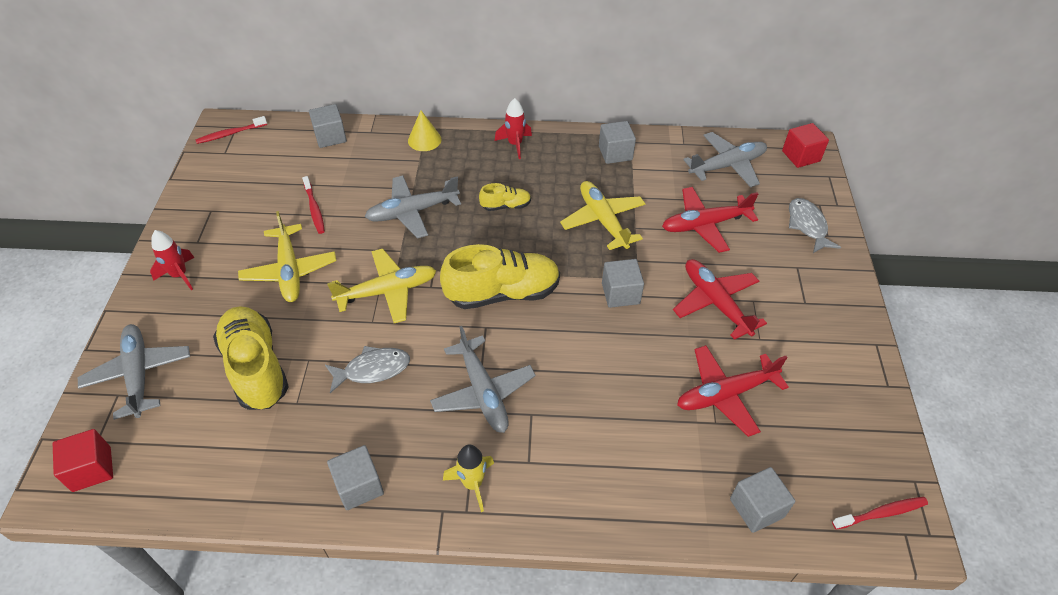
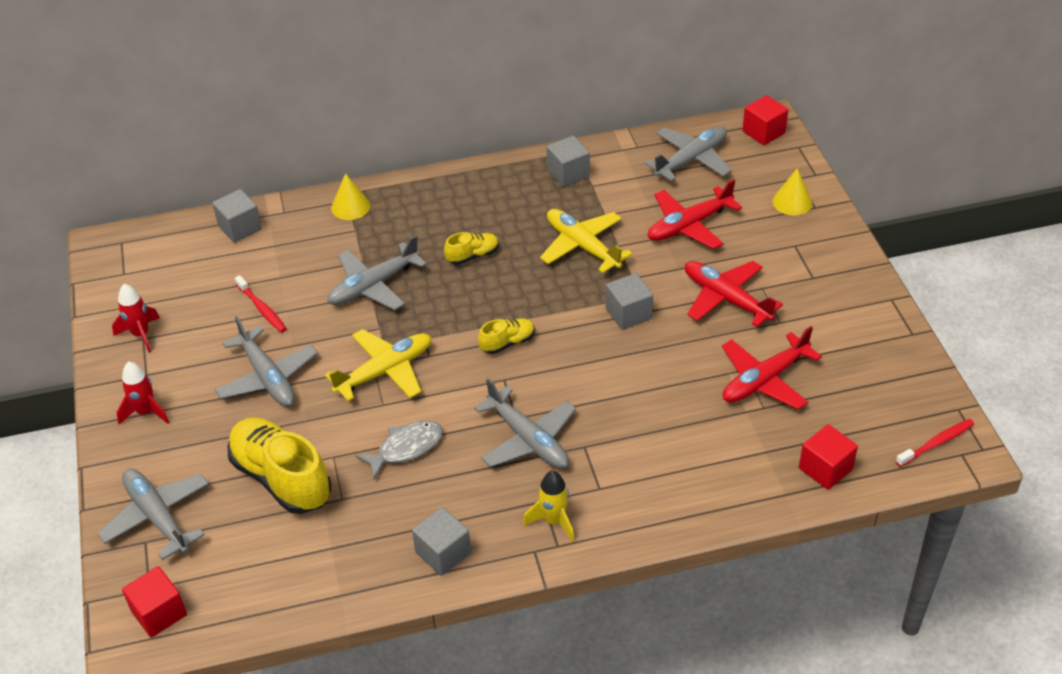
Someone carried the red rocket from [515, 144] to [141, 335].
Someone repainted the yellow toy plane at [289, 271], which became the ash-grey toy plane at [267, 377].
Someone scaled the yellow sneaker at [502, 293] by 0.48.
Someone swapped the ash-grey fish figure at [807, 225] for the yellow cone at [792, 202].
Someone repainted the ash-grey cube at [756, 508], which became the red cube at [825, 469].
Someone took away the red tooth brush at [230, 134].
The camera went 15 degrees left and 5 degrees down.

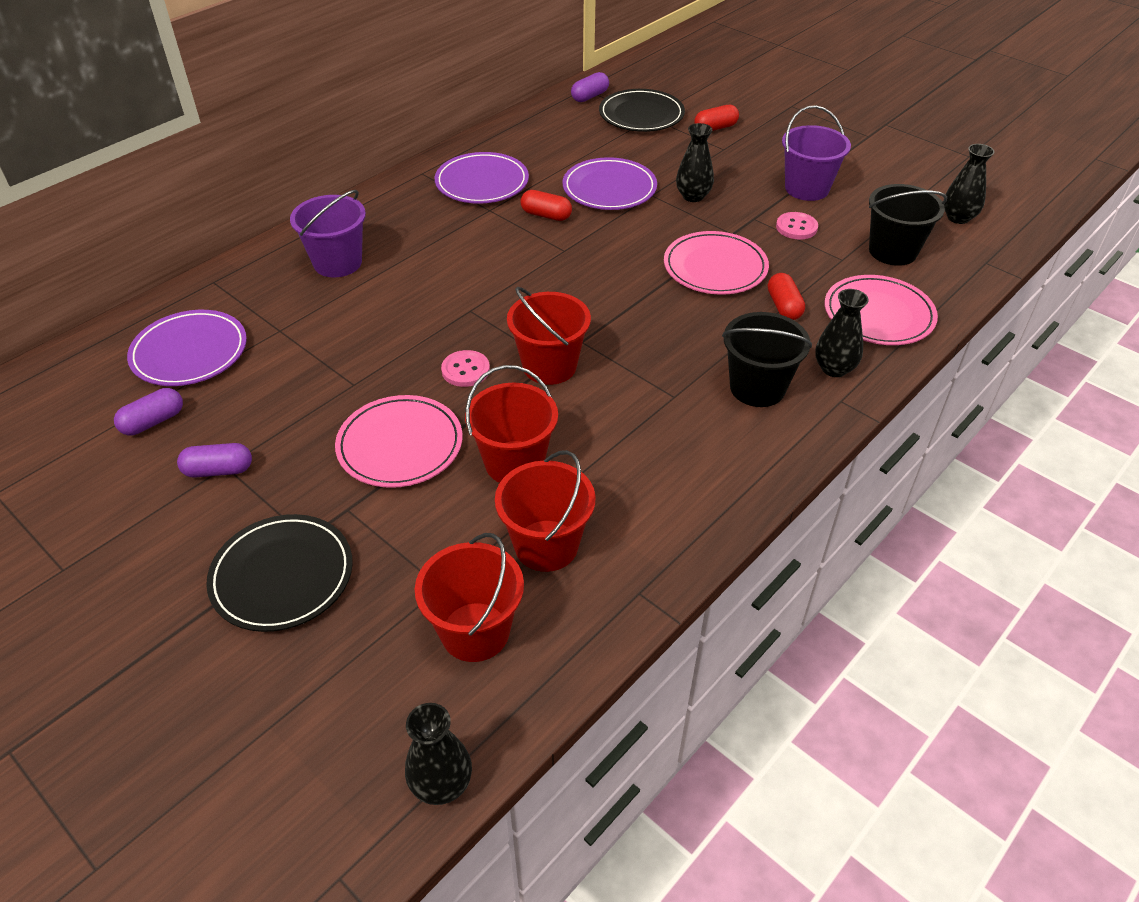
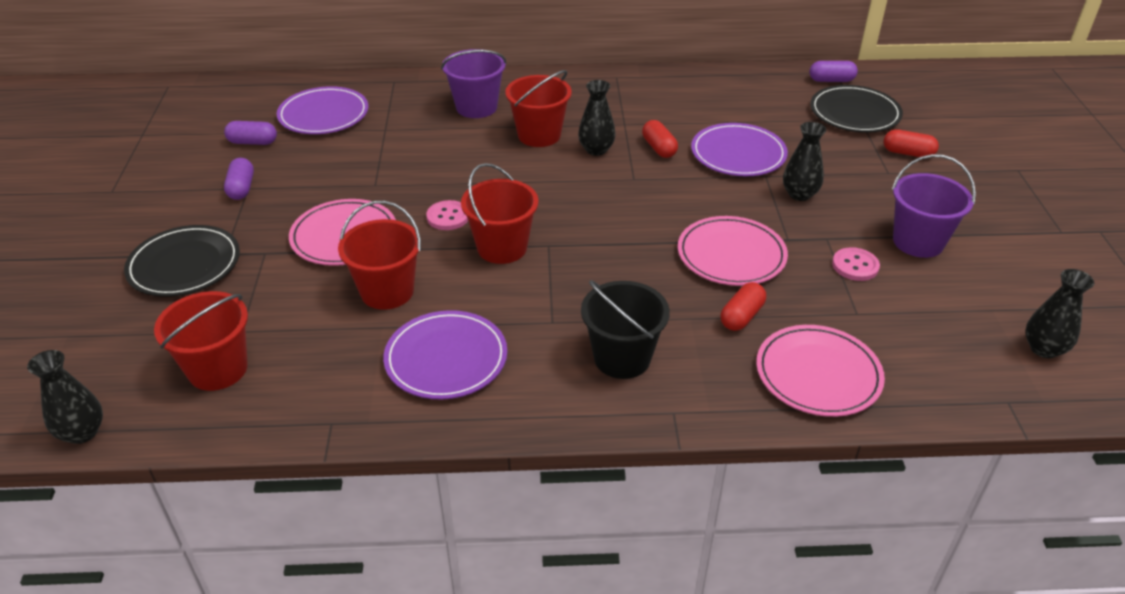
Someone rotated the purple pill shape at [218, 470] by 45 degrees clockwise.
Someone carried the purple flat dish from [482, 182] to [446, 358].
Someone carried the red pail from [546, 545] to [539, 135].
Someone carried the jet-black vase from [834, 368] to [596, 150].
Someone took away the jet-black pail at [892, 251].
The camera went 45 degrees right and 5 degrees down.

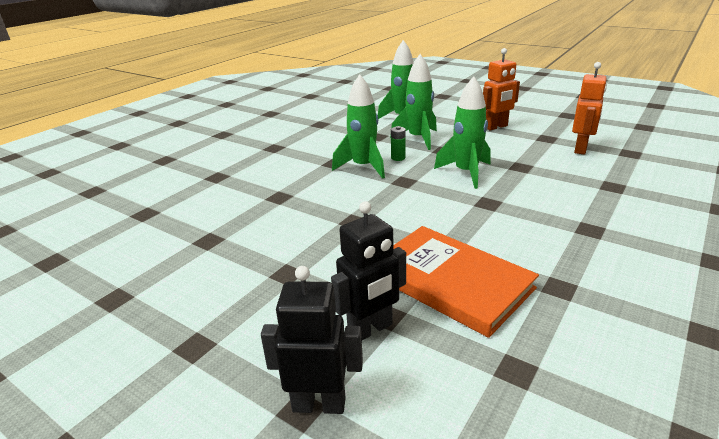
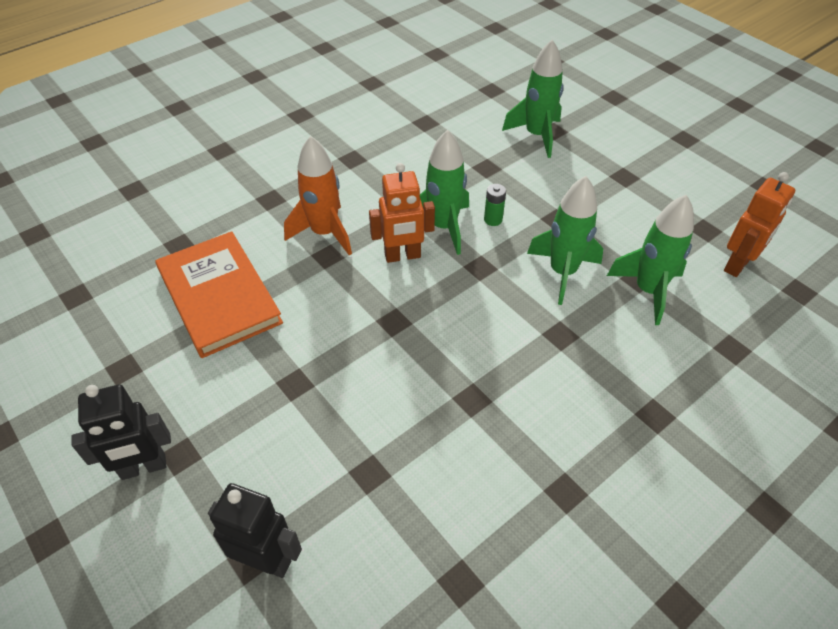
Someone carried the jet-black robot figure from [370, 329] to [143, 467].
Someone carried the orange hardback from [450, 282] to [219, 296].
Someone put down the orange rocket at [324, 233].
Someone carried the orange robot figure from [496, 127] to [402, 256].
Someone carried the emerald rocket from [418, 139] to [648, 291].
The camera went 15 degrees right and 20 degrees up.

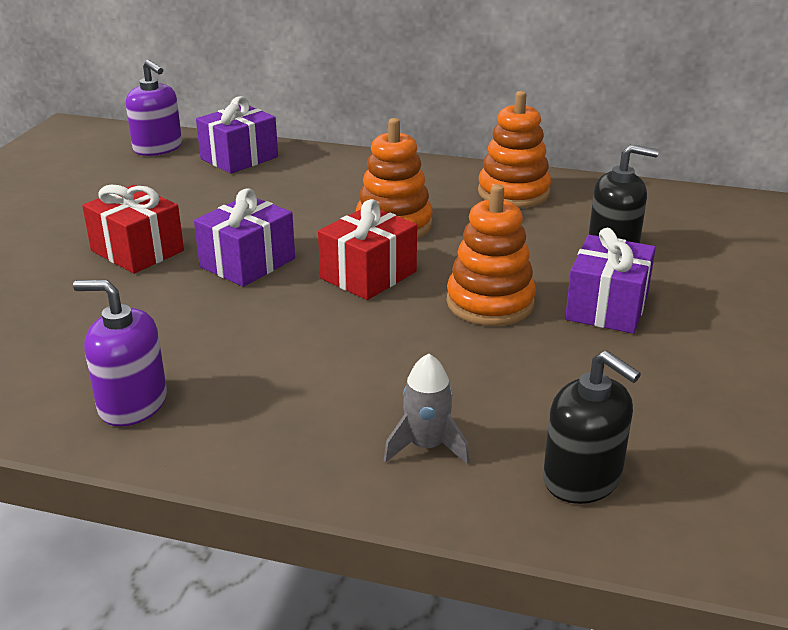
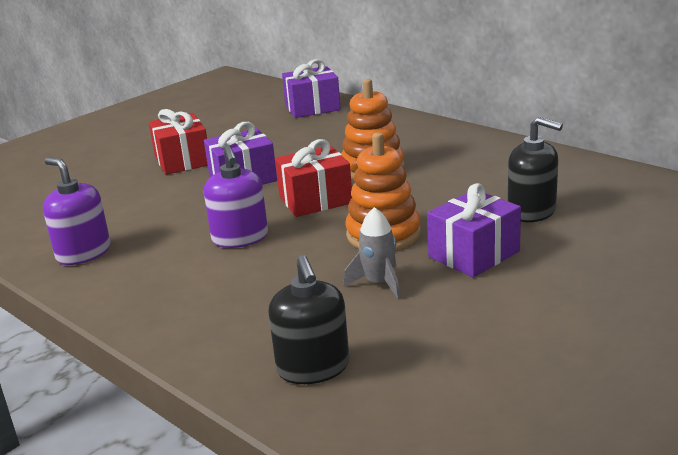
Someone carried the purple pump bottle from [158, 148] to [240, 238].
Someone carried the ash-grey rocket from [426, 446] to [379, 283].
Someone took away the orange ring stacker at [513, 193].
The camera went 30 degrees right and 5 degrees down.

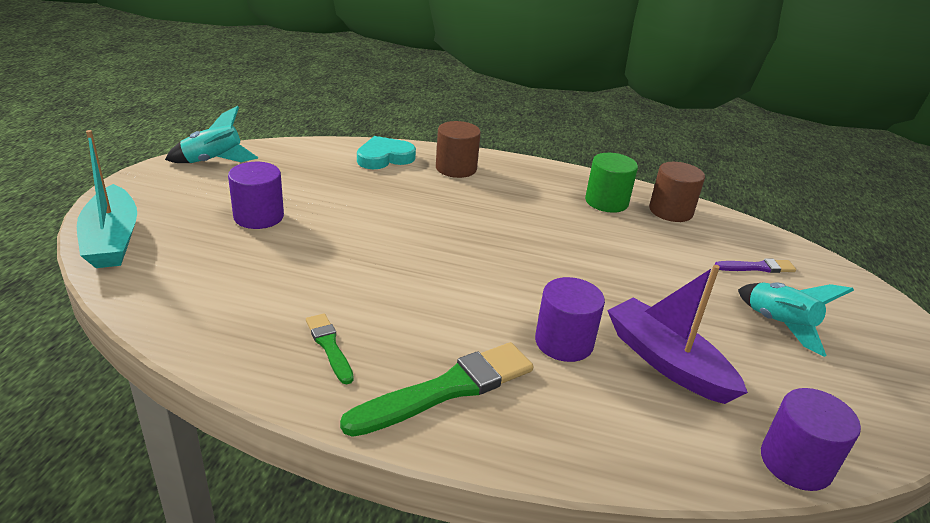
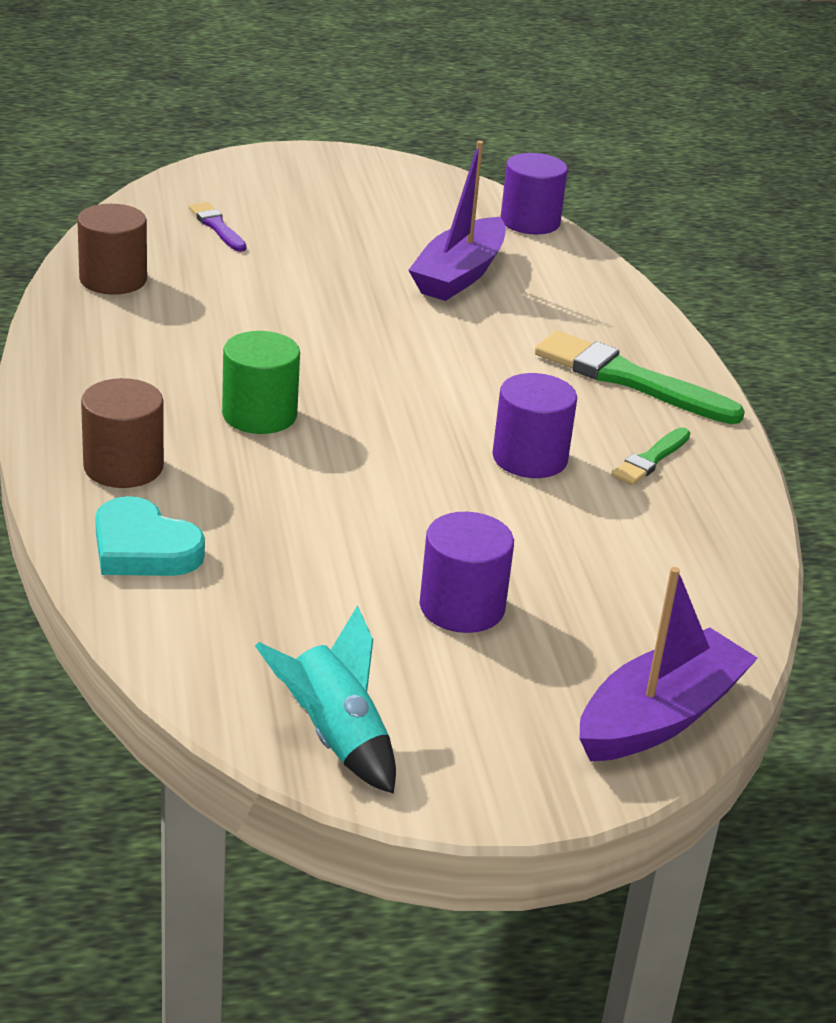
Someone carried the emerald cylinder from [606, 202] to [259, 415].
Someone carried the purple cylinder from [564, 342] to [529, 458].
Someone repainted the teal boat at [112, 240], which became the purple boat at [660, 716].
Someone took away the teal rocket at [778, 325].
The camera went 115 degrees left and 0 degrees up.

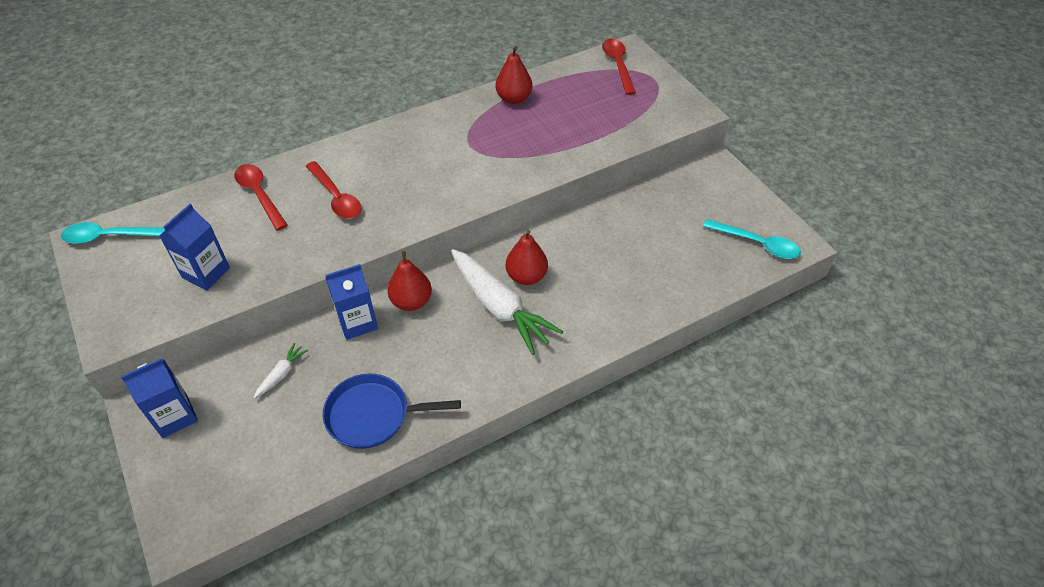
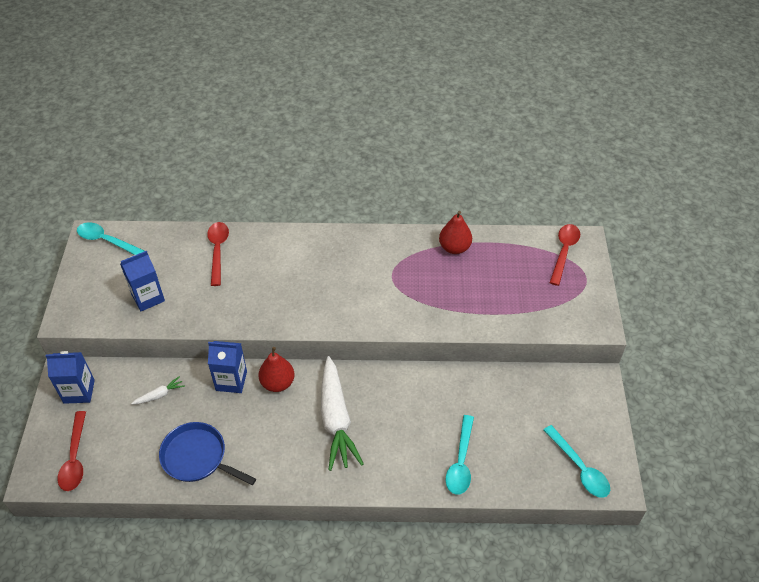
Someone carried the red teaspoon from [336, 197] to [75, 458].
Someone put down the teal teaspoon at [460, 462].
Someone took away the red toy pear at [526, 276].
The camera went 30 degrees right and 0 degrees up.

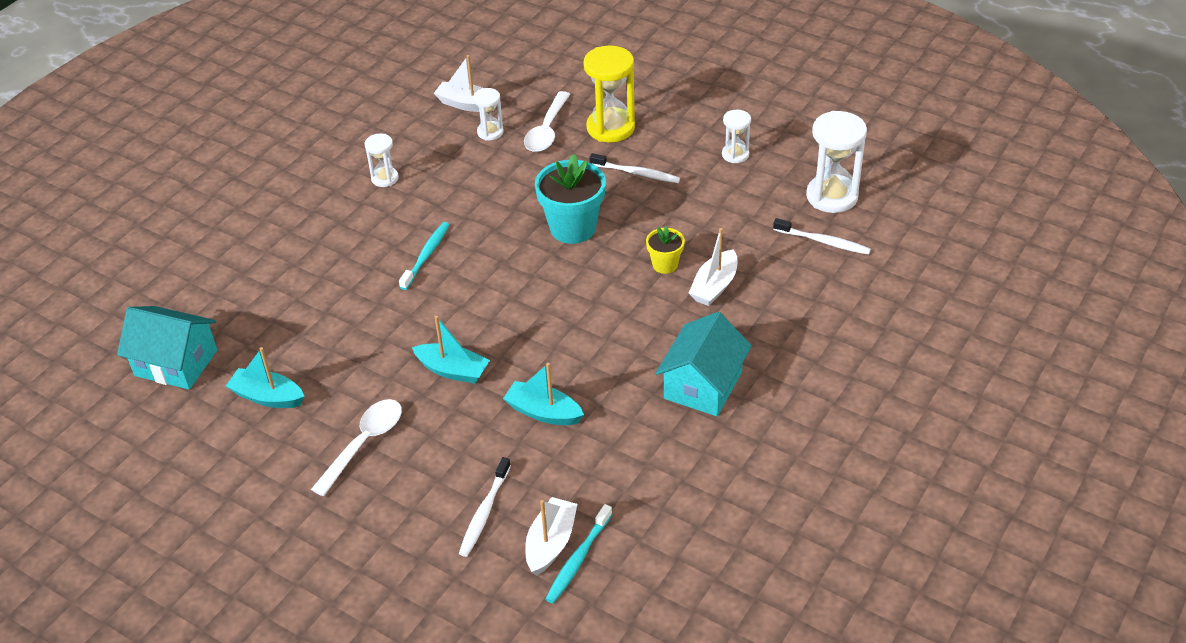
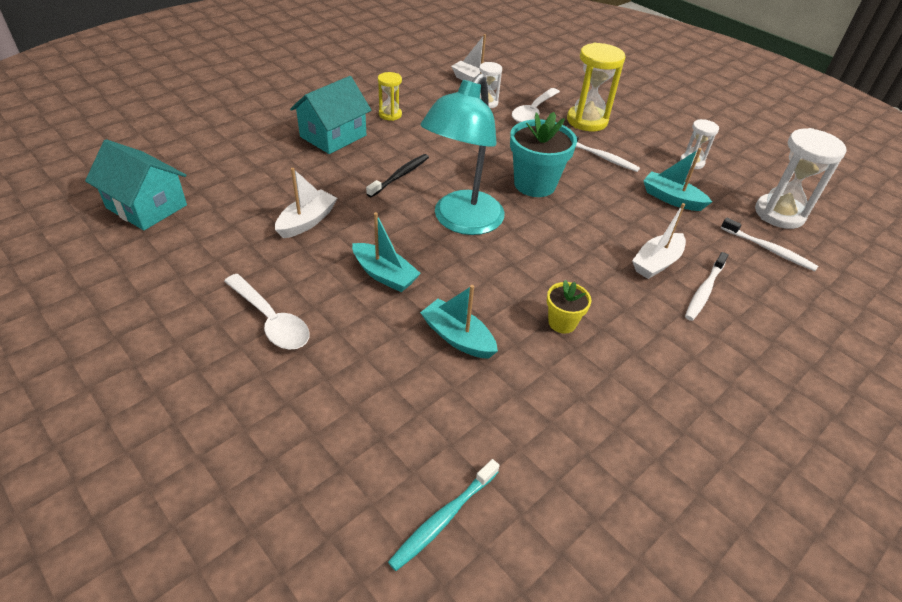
Someone rotated the pure white teaspoon at [364, 443] by 90 degrees clockwise.
Someone carried the pure white boat from [551, 543] to [307, 221].
Someone carried the teal cottage from [703, 385] to [333, 136].
Someone repainted the teal tooth brush at [426, 256], which became the jet-black tooth brush at [400, 176].
Someone repainted the pure white hourglass at [385, 178], which became the yellow hourglass at [390, 114].
Someone put down the teal reading lamp at [461, 222].
Someone carried the yellow flower pot from [665, 264] to [562, 323].
Someone carried the teal boat from [267, 397] to [671, 199].
Someone carried the pure white tooth brush from [484, 512] to [704, 291].
The camera went 10 degrees right and 0 degrees up.

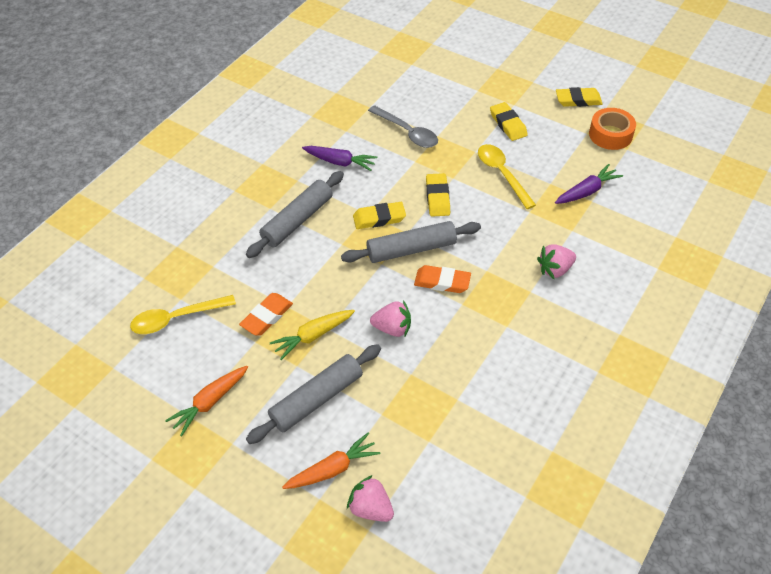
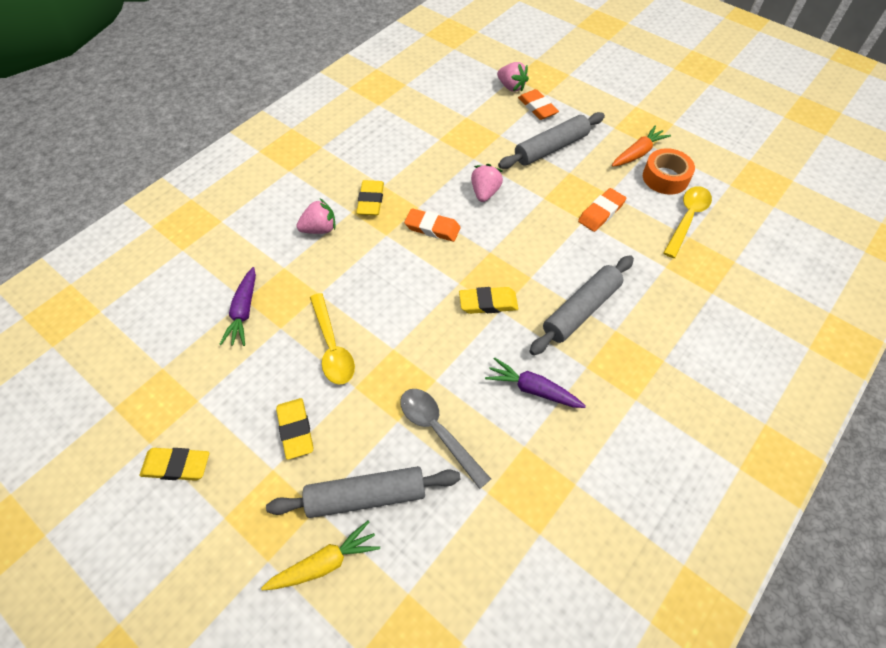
Someone rotated the purple carrot at [587, 191] by 60 degrees counterclockwise.
Someone carried the yellow carrot from [313, 336] to [325, 563].
Someone carried the ash-grey pastry roller from [411, 249] to [366, 496].
Someone carried the yellow pencil eraser from [437, 197] to [370, 201].
Someone rotated the rose-pink strawberry at [392, 328] by 90 degrees clockwise.
Someone swapped the orange carrot at [333, 469] for the orange pencil eraser at [537, 107].
Someone carried the orange roll of tape from [610, 134] to [665, 177].
Someone rotated the yellow teaspoon at [176, 318] by 45 degrees counterclockwise.
The camera went 175 degrees left and 5 degrees up.

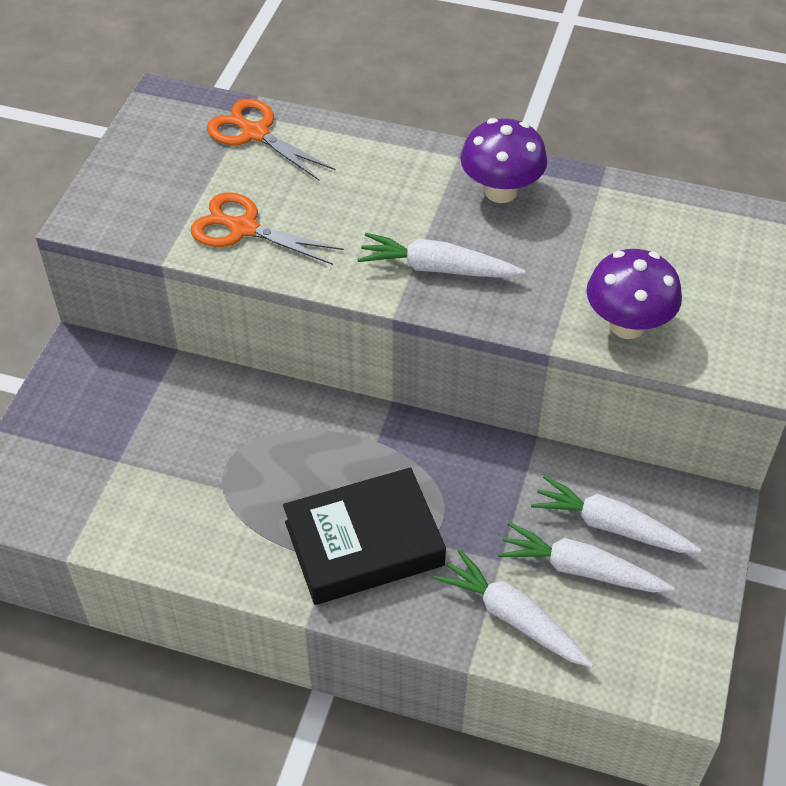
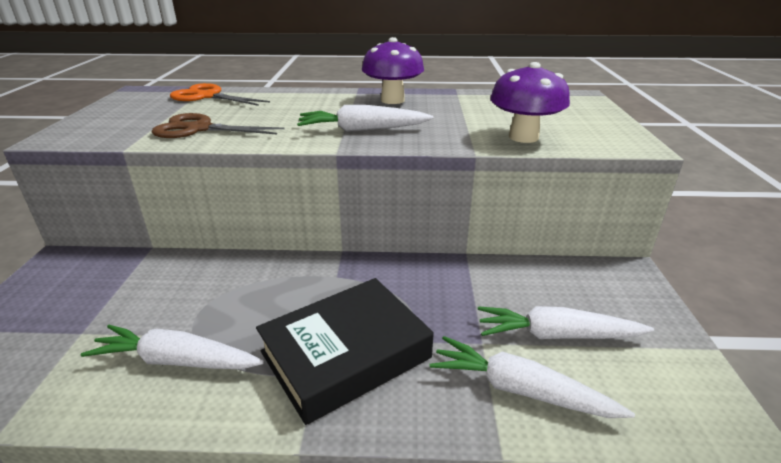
Someone carried the pure white carrot from [611, 526] to [177, 361].
Someone repainted the orange pair of scissors at [243, 228], which became the russet pair of scissors at [199, 129].
The camera went 15 degrees left and 20 degrees down.

